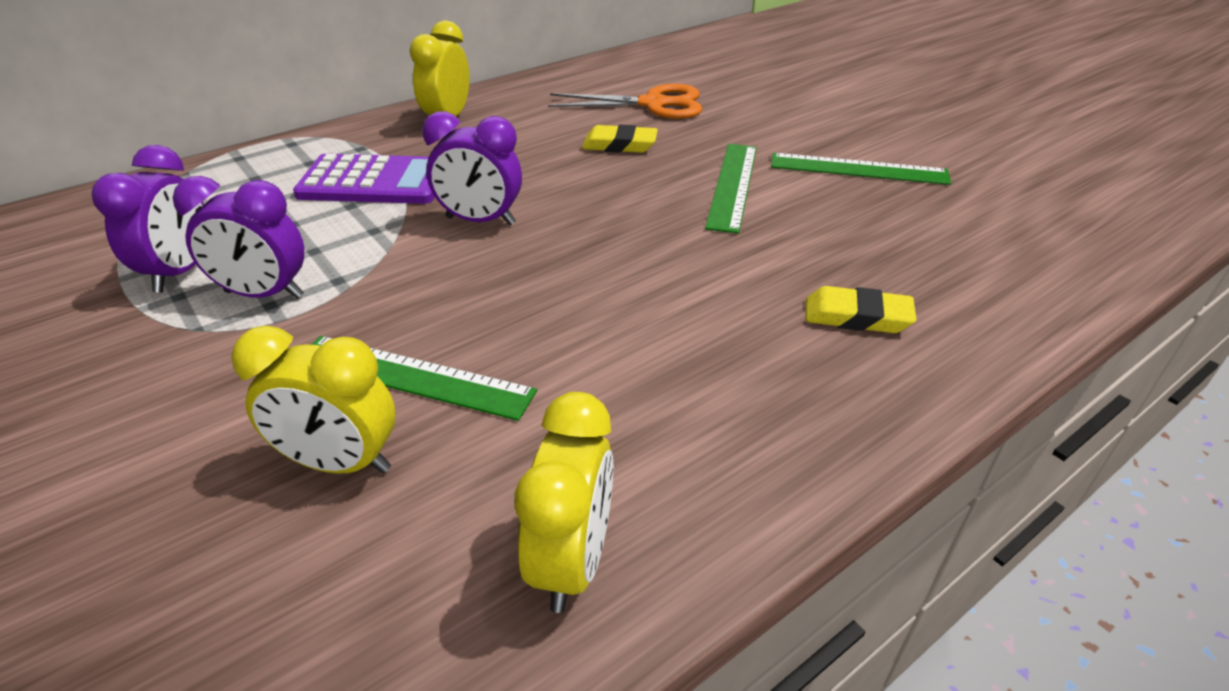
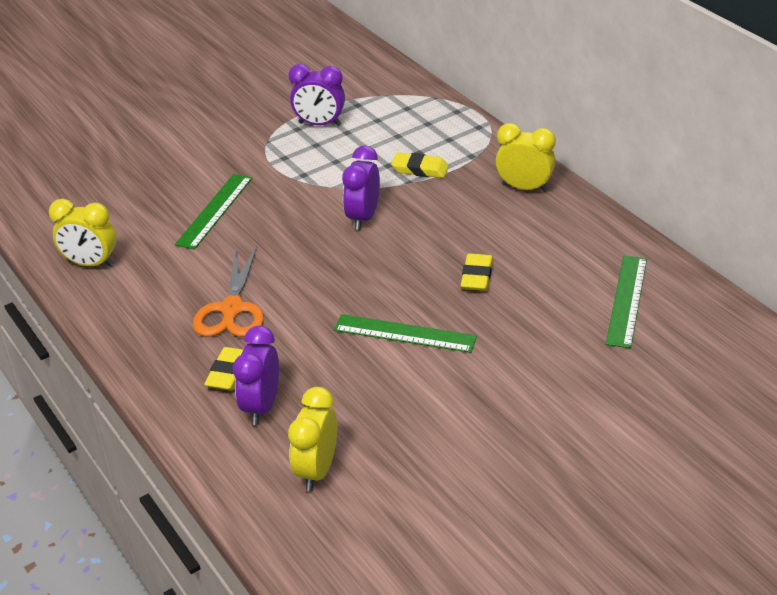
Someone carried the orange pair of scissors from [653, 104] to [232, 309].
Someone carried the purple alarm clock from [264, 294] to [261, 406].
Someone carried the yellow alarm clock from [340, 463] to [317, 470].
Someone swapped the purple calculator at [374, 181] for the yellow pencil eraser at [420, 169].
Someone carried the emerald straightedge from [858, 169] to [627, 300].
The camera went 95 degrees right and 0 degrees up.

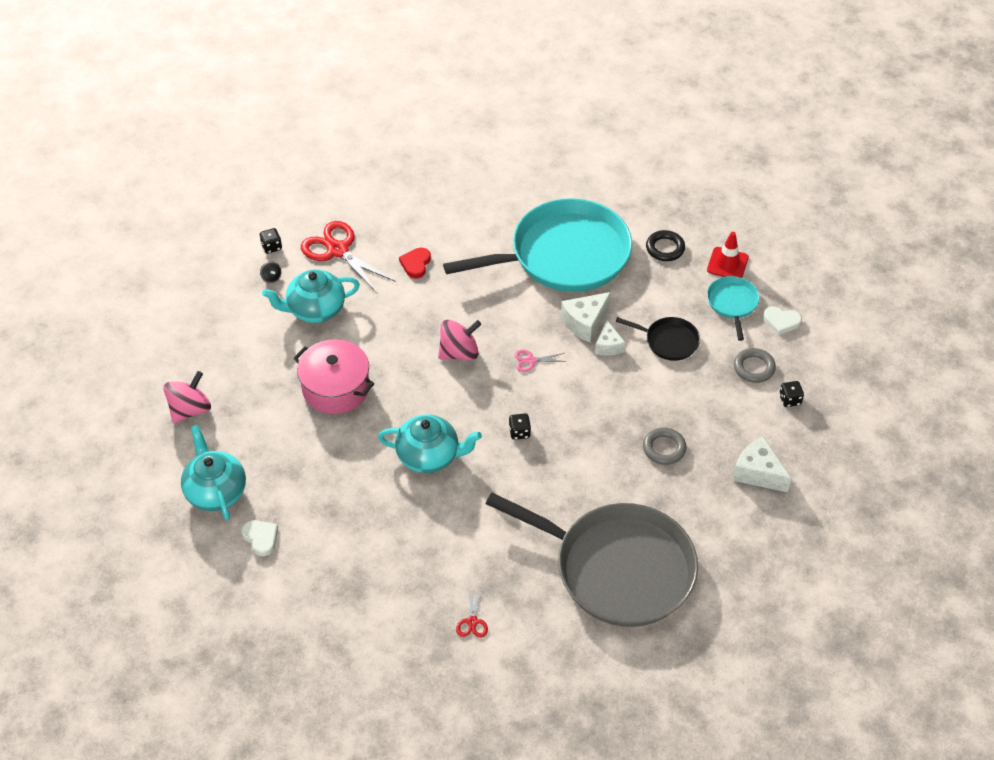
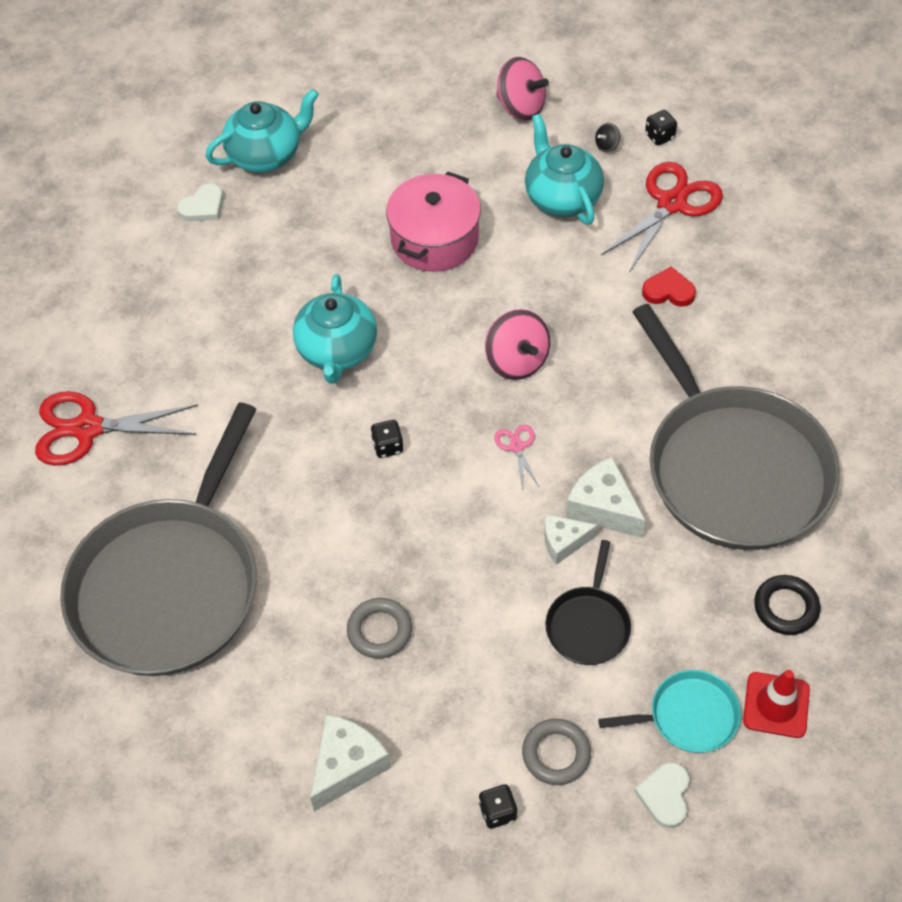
Someone scaled the red pair of scissors at [472, 621] by 2.17.
Someone carried the rose-pink whirligig from [190, 409] to [520, 107].
Someone repainted the teal frying pan at [564, 255], which became the ash-grey frying pan at [733, 468].
The camera went 85 degrees right and 5 degrees up.

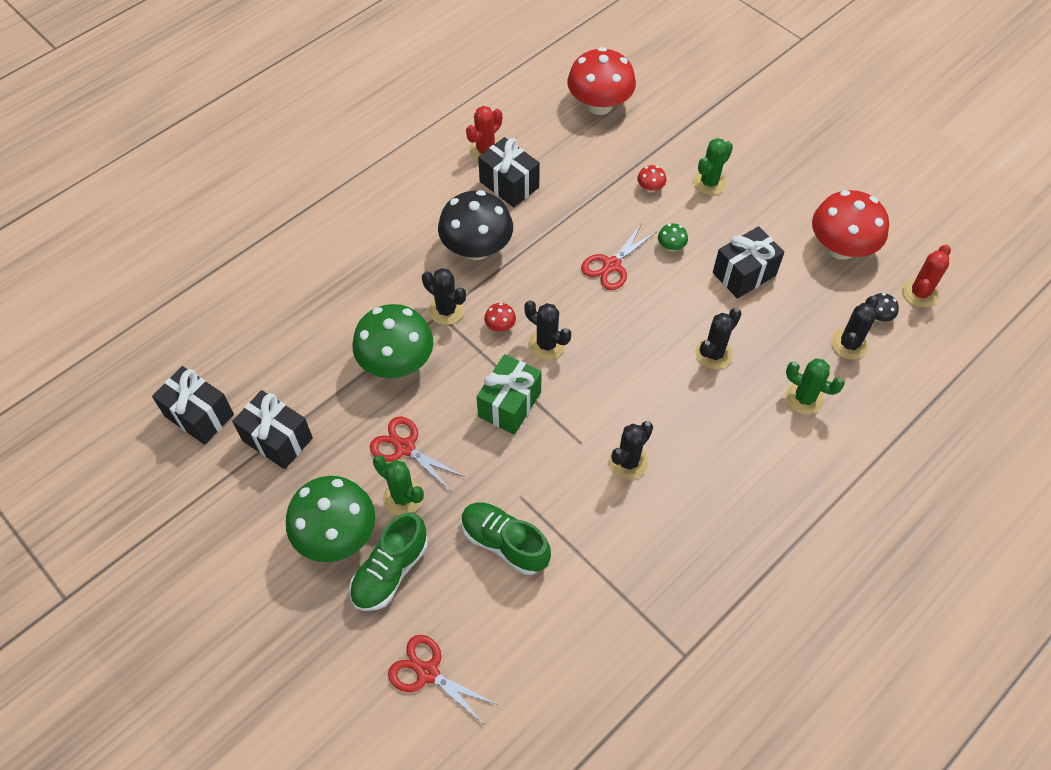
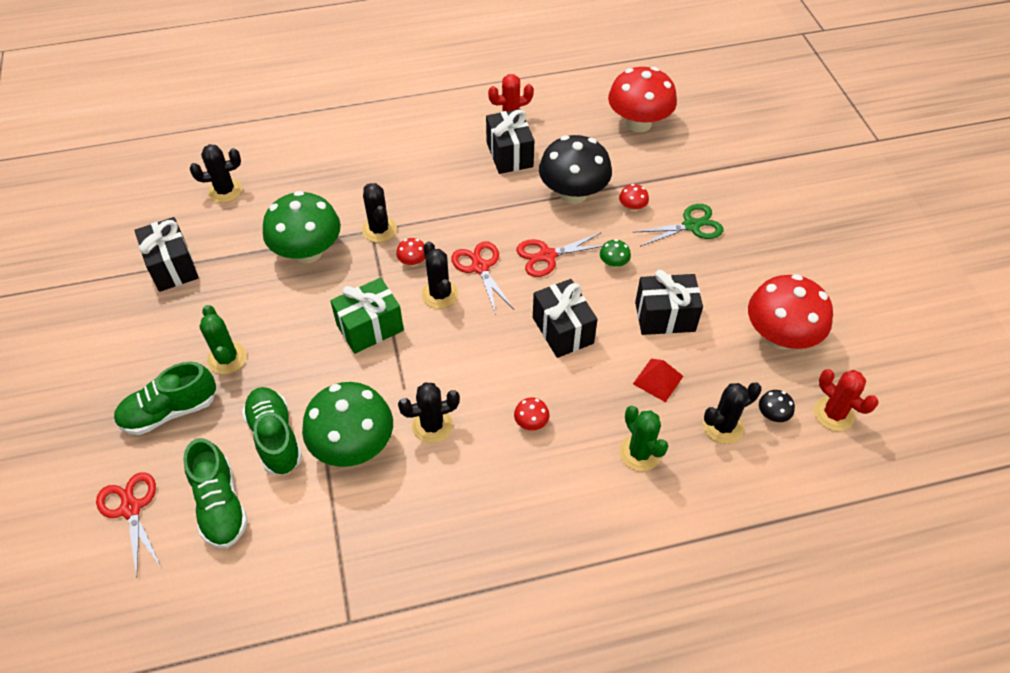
Someone put down the emerald sneaker at [220, 505].
Someone carried the jet-black saguaro cactus from [713, 354] to [225, 191].
Someone carried the emerald fungus from [337, 535] to [353, 445].
Someone carried the red pair of scissors from [405, 447] to [480, 267].
Someone put down the red fungus at [531, 422].
Someone carried the jet-black present from [199, 415] to [563, 330].
Someone carried the jet-black fungus from [477, 248] to [573, 193].
Someone put down the red pyramid at [658, 380].
Someone swapped the emerald saguaro cactus at [709, 182] for the emerald pair of scissors at [691, 225].
Someone rotated the red saguaro cactus at [919, 293] by 75 degrees clockwise.
The camera went 30 degrees right and 5 degrees down.

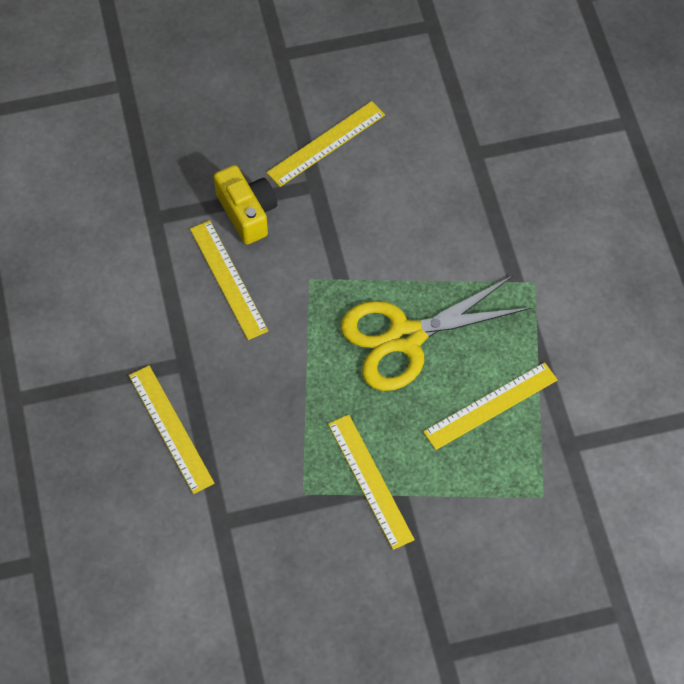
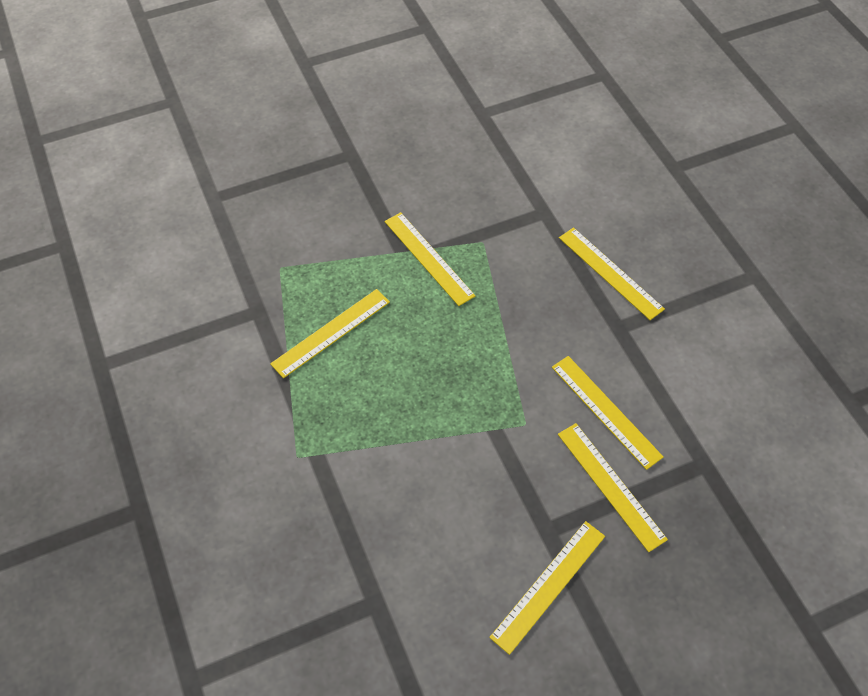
Someone swapped the yellow photo camera at [247, 212] for the yellow straightedge at [610, 485].
Someone took away the yellow pair of scissors at [405, 338].
The camera went 170 degrees right and 5 degrees down.

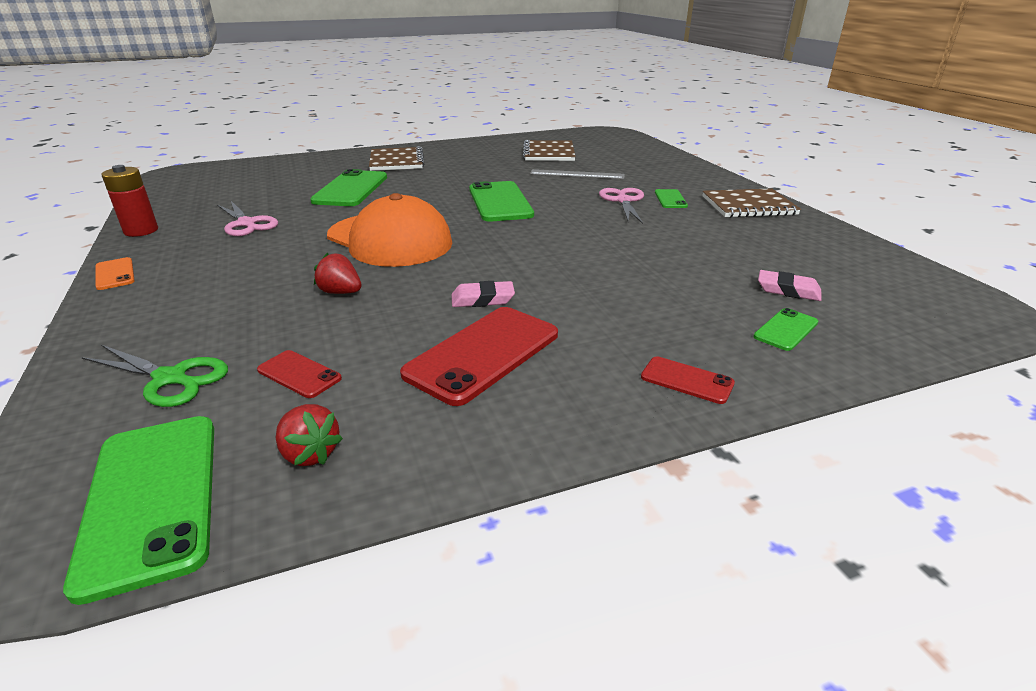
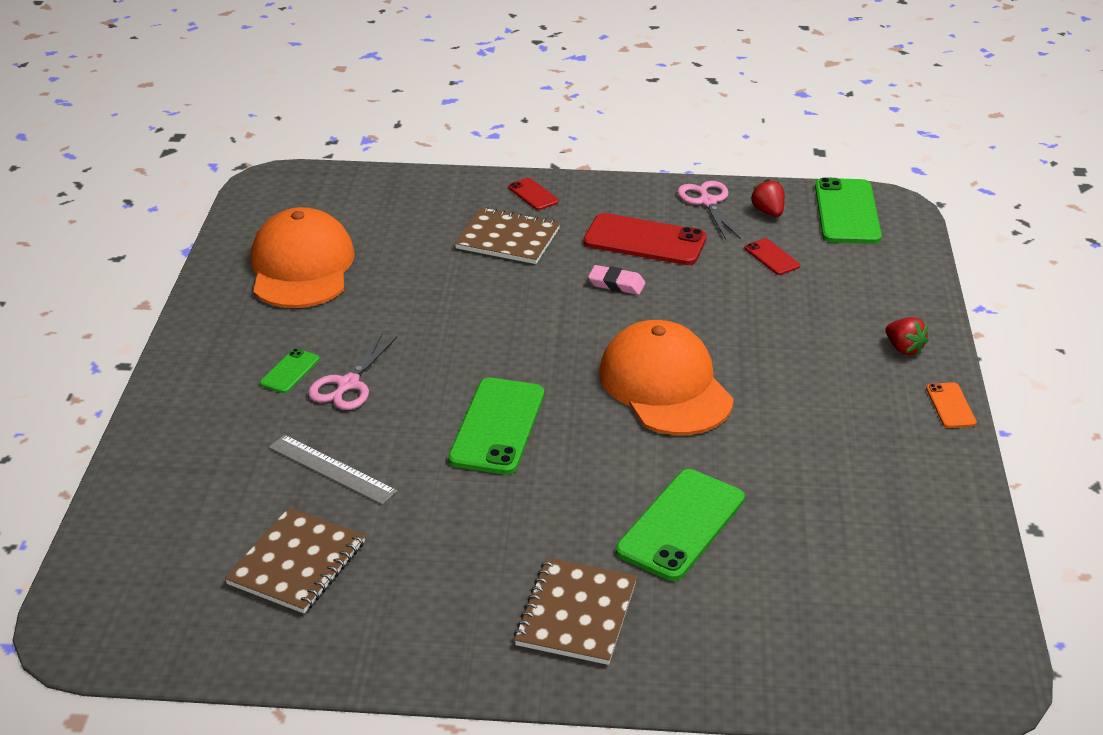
Someone put down the orange cap at [301, 267].
Someone carried the russet exercise book from [748, 206] to [508, 239].
Someone rotated the red phone at [483, 354] by 45 degrees clockwise.
Someone carried the rose-pink pair of scissors from [247, 224] to [707, 202].
Someone carried the red strawberry from [340, 292] to [904, 349].
Someone took away the emerald pair of scissors at [170, 378].
Someone took away the red power cell at [141, 231].
Someone took away the emerald phone at [786, 330].
Someone took away the rose-pink pencil eraser at [788, 290].
The camera went 155 degrees left and 5 degrees up.

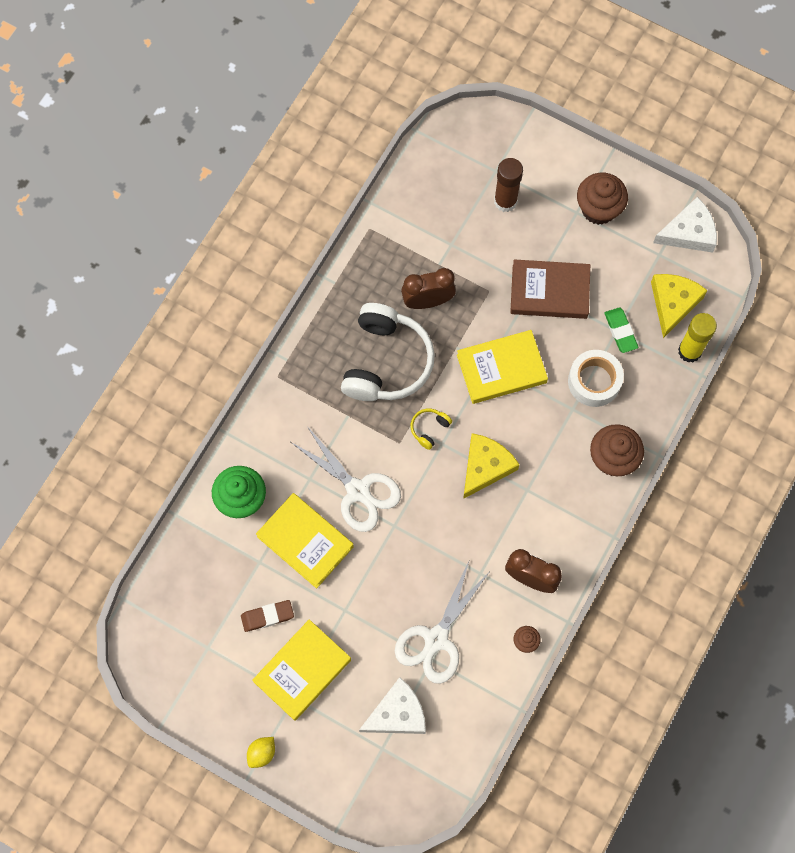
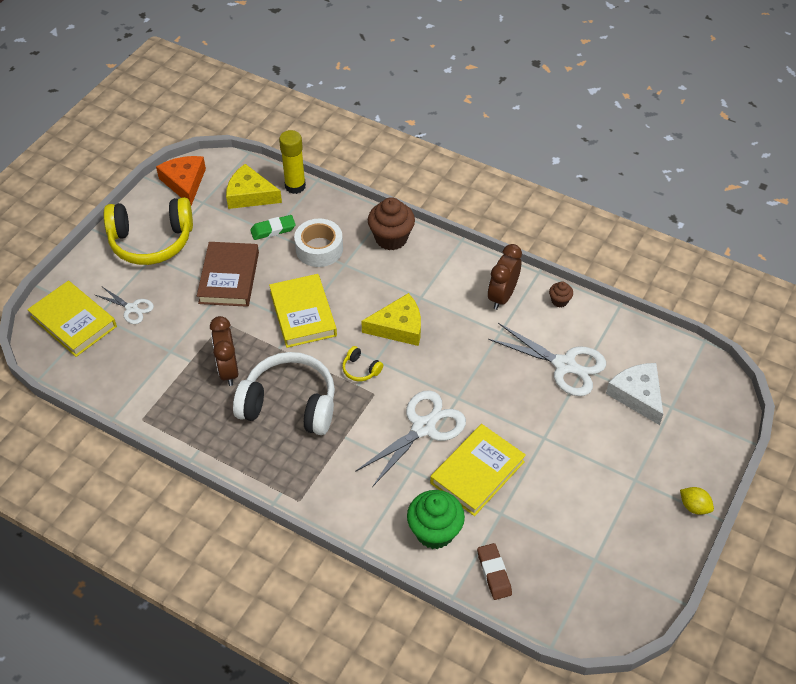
Someone carried the yellow hardback from [302, 670] to [73, 322].
Someone swapped the russet glue at [505, 201] for the pure white pair of scissors at [131, 308].
Someone swapped the russet muffin at [598, 209] for the yellow headset at [151, 241].
Someone repainted the pure white piece of cheese at [689, 232], which became the orange piece of cheese at [184, 182].
Someone rotated the yellow piece of cheese at [485, 467] by 135 degrees clockwise.
Someone carried the russet pencil eraser from [267, 616] to [494, 573].
The camera went 90 degrees left and 20 degrees down.

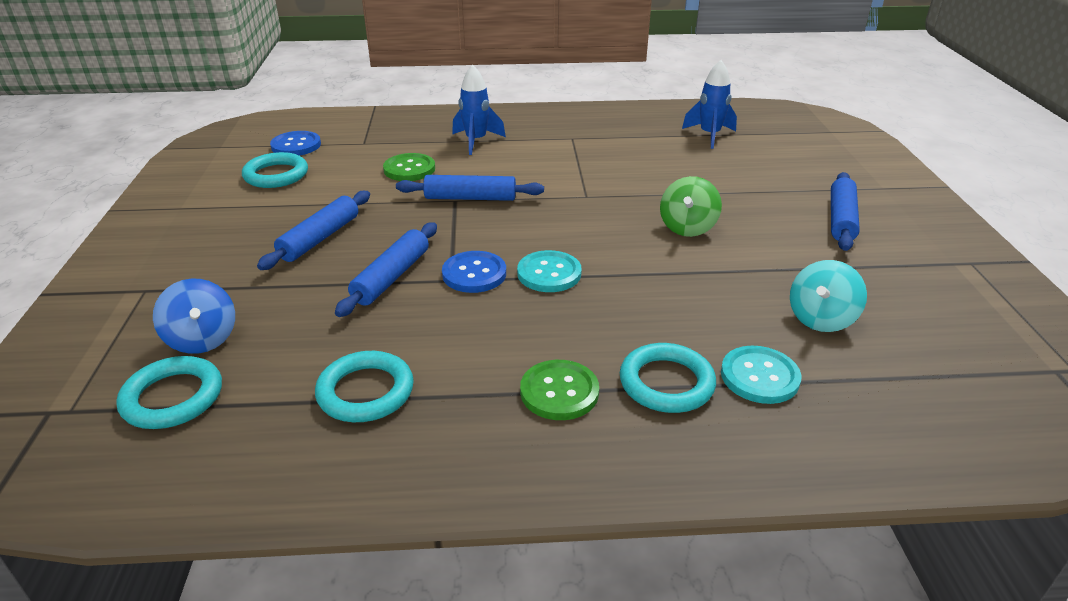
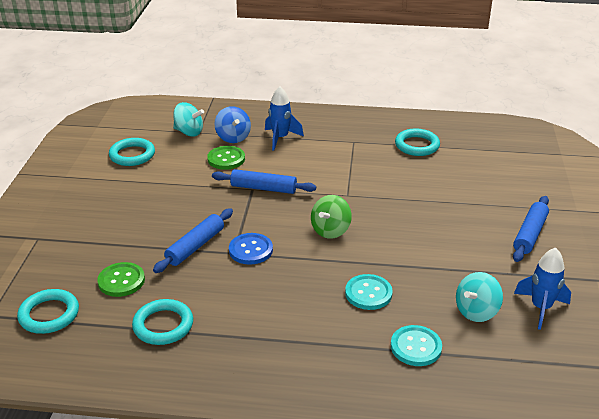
Someone carried the emerald shirt button from [559, 392] to [121, 281].
Someone put down the teal whirligig at [189, 132].
Someone carried the royal blue whirligig from [202, 339] to [233, 137].
Someone carried the emerald whirligig from [687, 227] to [330, 230].
Someone carried the teal shirt button from [549, 273] to [368, 293].
Someone carried the teal ring from [666, 383] to [417, 145].
Someone carried the royal blue rocket from [709, 135] to [540, 308].
Someone took away the royal blue pastry roller at [320, 238].
Someone took away the royal blue shirt button at [296, 145].
The camera went 10 degrees right and 0 degrees up.

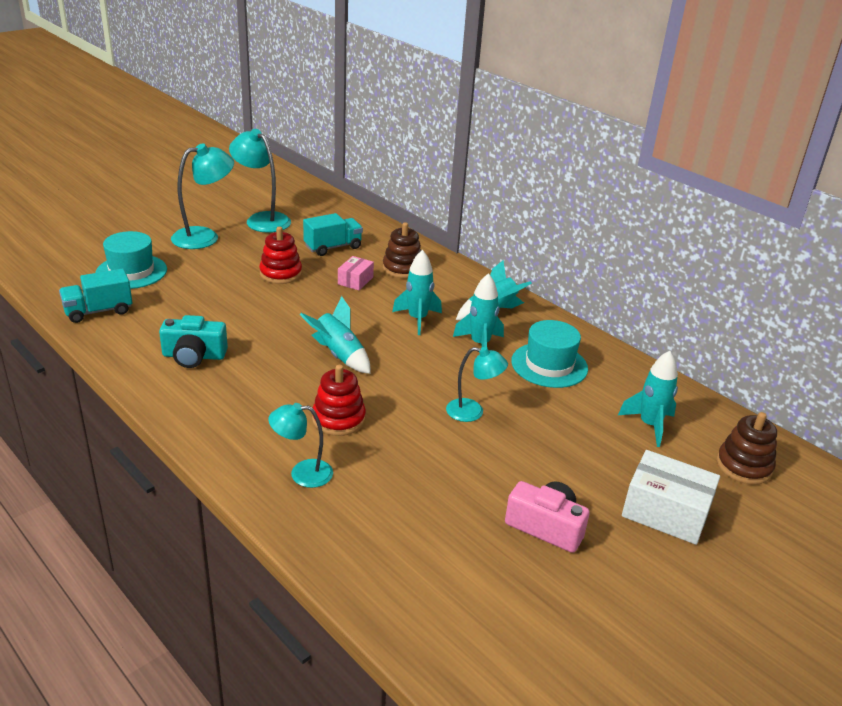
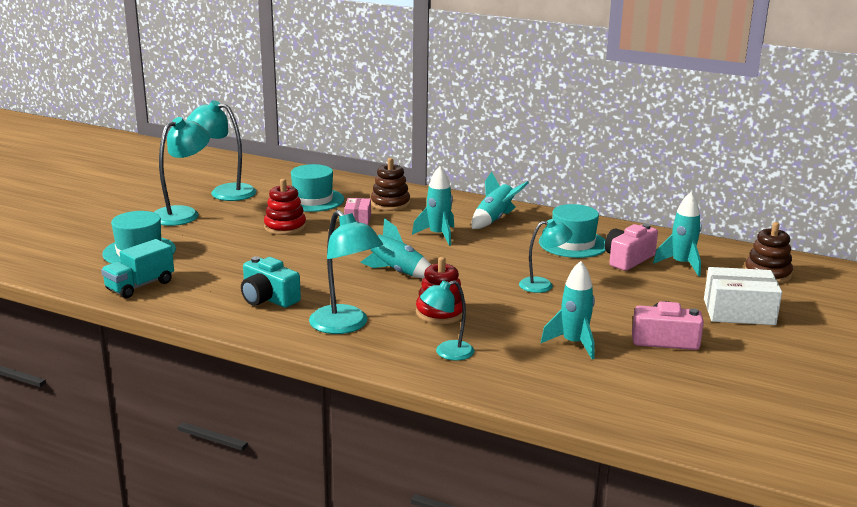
Someone rotated the teal photo camera at [194, 356] by 60 degrees clockwise.
Someone swapped the teal lorry at [333, 247] for the teal hat at [312, 200].
Someone put down the teal reading lamp at [345, 326].
Someone carried the teal rocket from [480, 344] to [574, 344].
Someone put down the rose-pink photo camera at [628, 259].
The camera went 20 degrees left and 10 degrees down.

